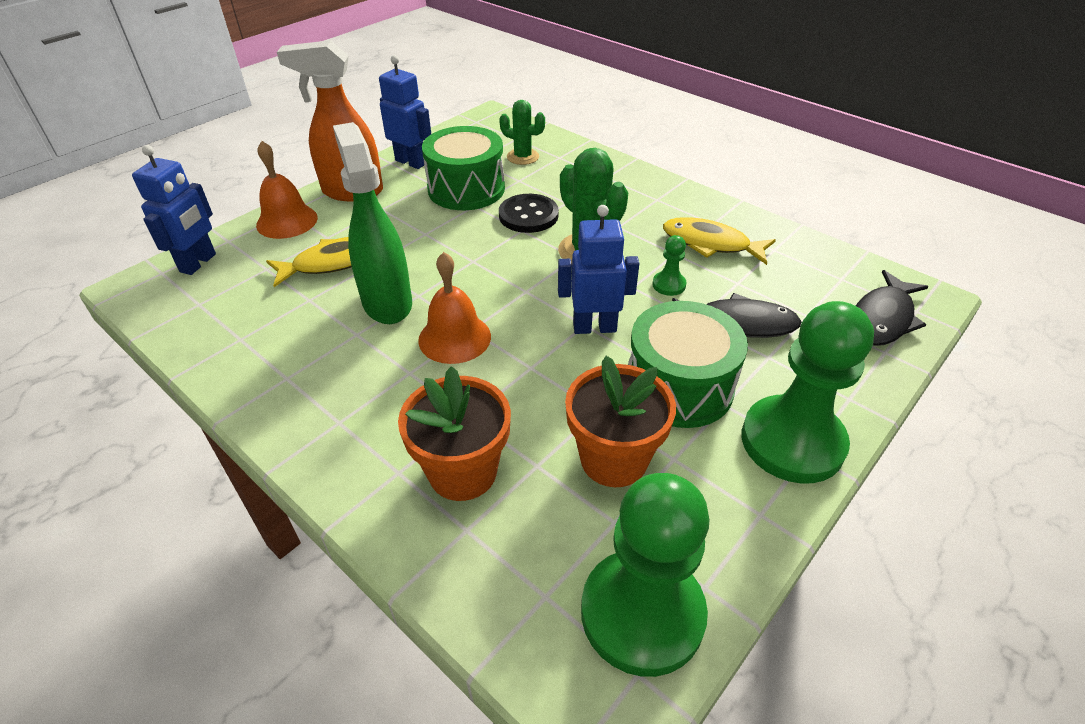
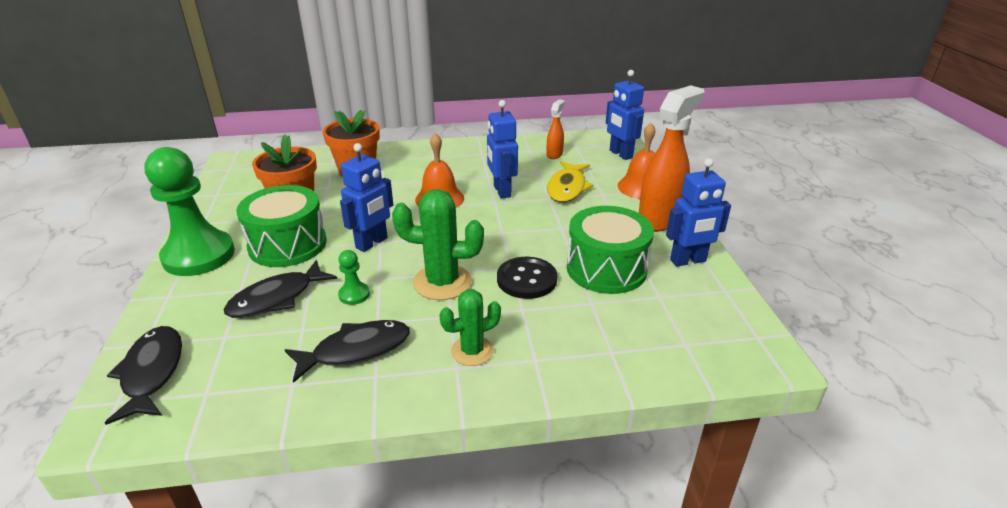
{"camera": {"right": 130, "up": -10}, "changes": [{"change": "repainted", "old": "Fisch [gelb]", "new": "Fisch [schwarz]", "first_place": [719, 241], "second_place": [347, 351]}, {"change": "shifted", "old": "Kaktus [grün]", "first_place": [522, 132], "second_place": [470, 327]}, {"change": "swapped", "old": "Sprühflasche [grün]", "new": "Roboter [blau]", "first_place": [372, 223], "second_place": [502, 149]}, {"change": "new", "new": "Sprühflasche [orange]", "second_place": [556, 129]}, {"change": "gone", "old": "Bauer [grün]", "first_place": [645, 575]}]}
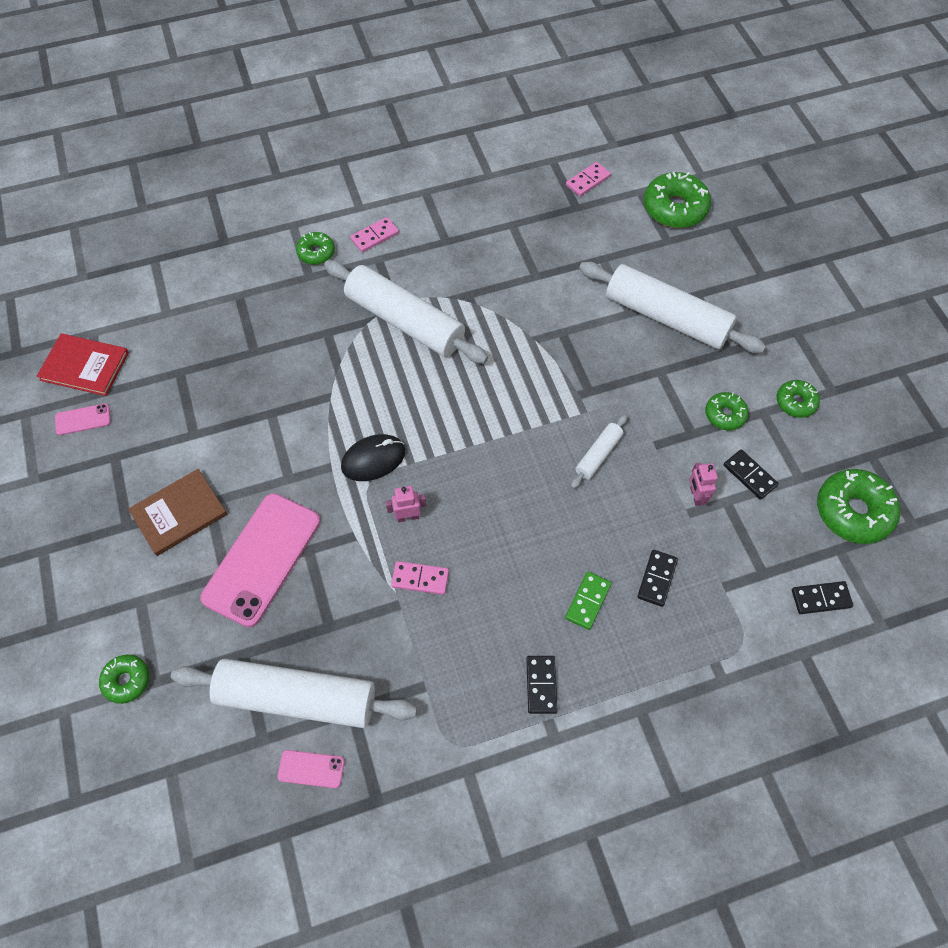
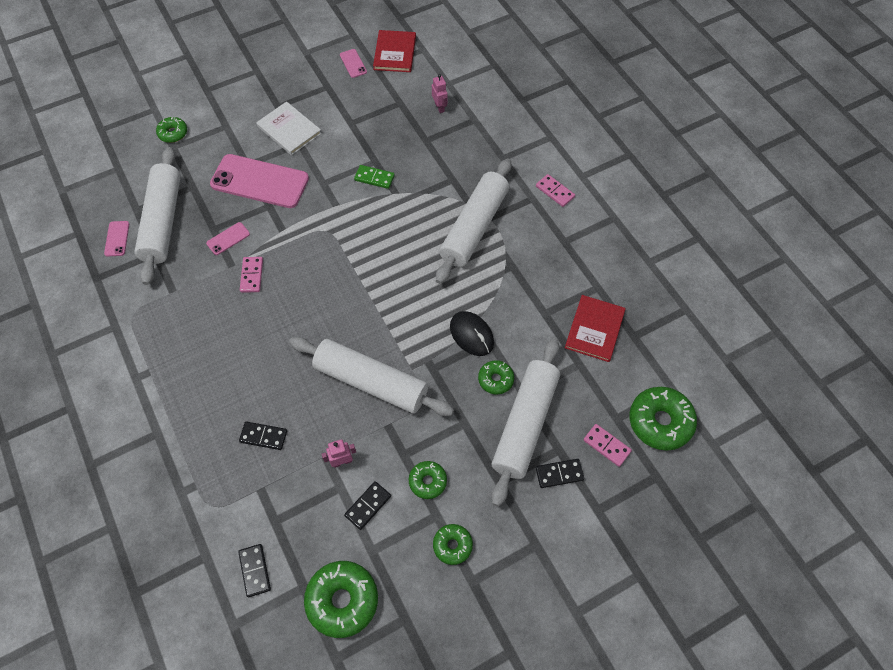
{"camera": {"right": 80, "up": 0}, "changes": [{"change": "new", "new": "Handy [rosa]", "second_place": [228, 238]}, {"change": "repainted", "old": "Buch [braun]", "new": "Buch [weiß]", "first_place": [177, 512], "second_place": [289, 128]}, {"change": "scaled", "old": "Nudelholz [weiß]", "first_place": [599, 452], "second_place": [371, 376], "factor": 2.17}, {"change": "shifted", "old": "Dominostein [grün]", "first_place": [588, 601], "second_place": [374, 177]}, {"change": "shifted", "old": "Roboter [rosa]", "first_place": [406, 504], "second_place": [440, 93]}, {"change": "shifted", "old": "Computermaus [schwarz]", "first_place": [373, 457], "second_place": [472, 333]}, {"change": "shifted", "old": "Donut [grün]", "first_place": [315, 248], "second_place": [496, 377]}, {"change": "shifted", "old": "Dominostein [schwarz]", "first_place": [542, 685], "second_place": [560, 473]}, {"change": "new", "new": "Buch [rot]", "second_place": [595, 328]}, {"change": "shifted", "old": "Dominostein [rosa]", "first_place": [588, 179], "second_place": [607, 445]}]}
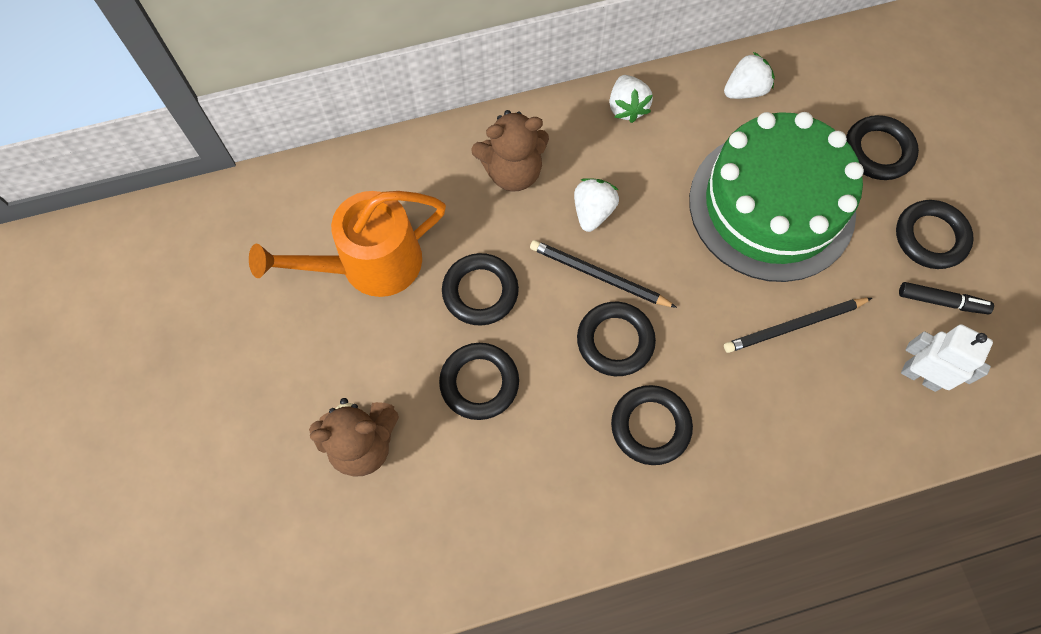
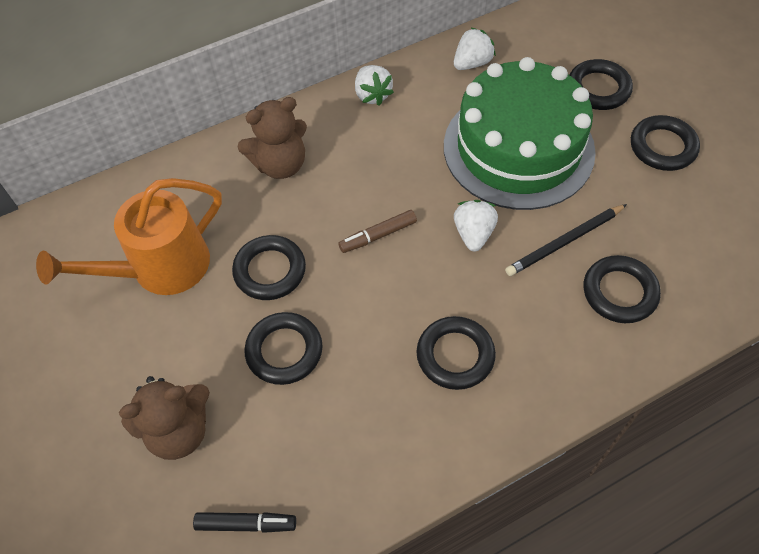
{"camera": {"right": -10, "up": -10}, "changes": [{"change": "shifted", "old": "Filzstift [schwarz]", "first_place": [946, 298], "second_place": [244, 522]}, {"change": "swapped", "old": "Bleistift [schwarz]", "new": "Filzstift [braun]", "first_place": [603, 274], "second_place": [377, 231]}, {"change": "shifted", "old": "Erdbeere [weiß]", "first_place": [596, 205], "second_place": [476, 225]}, {"change": "shifted", "old": "Ring [schwarz]", "first_place": [616, 339], "second_place": [622, 289]}, {"change": "gone", "old": "Roboter [weiß]", "first_place": [947, 358]}]}
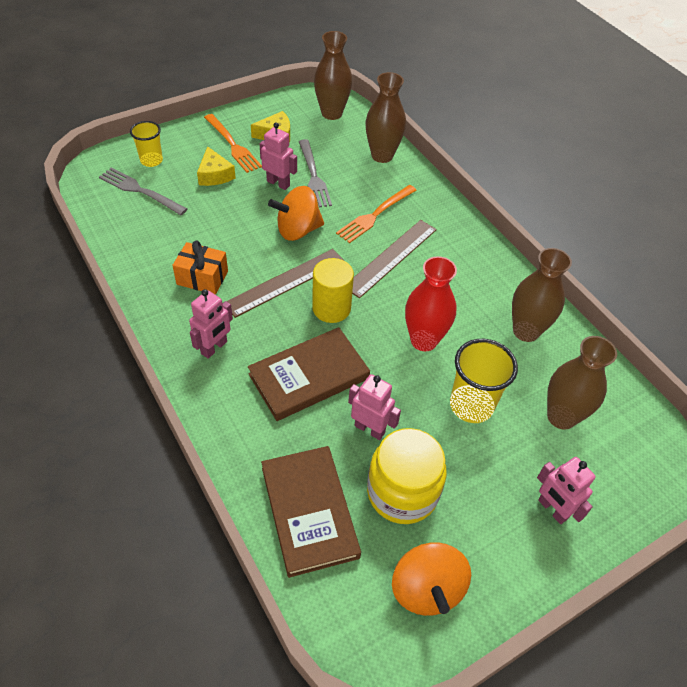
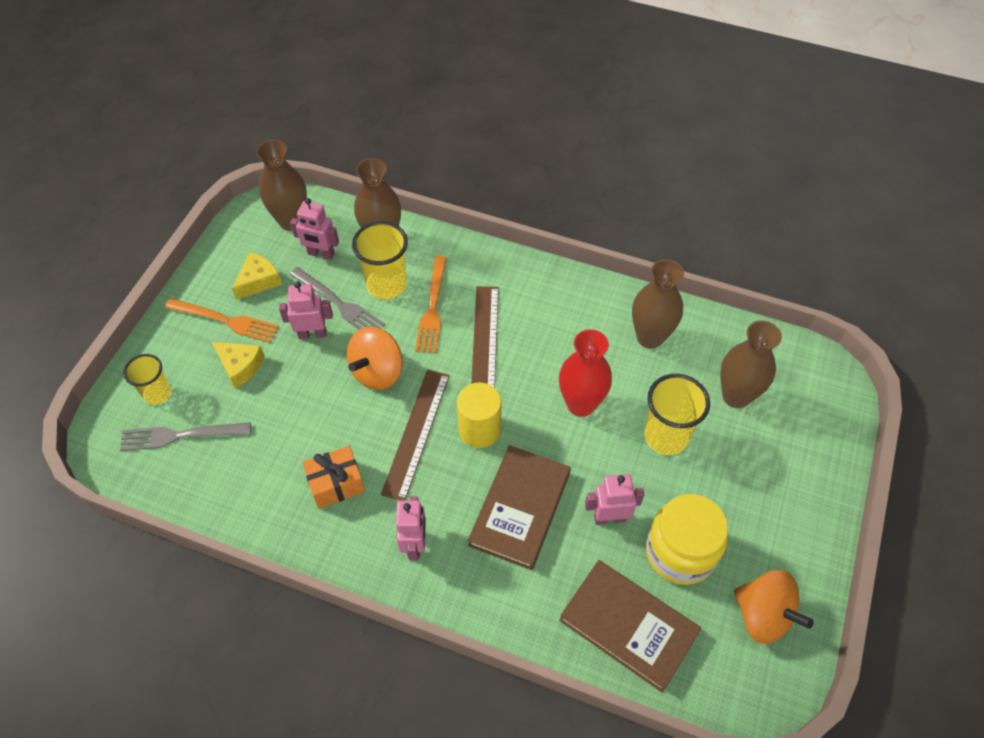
{"camera": {"right": -35, "up": 5}, "changes": [{"change": "shifted", "old": "Roboter [rosa]", "first_place": [566, 490], "second_place": [314, 229]}, {"change": "new", "new": "Becher [gelb]", "second_place": [380, 260]}]}
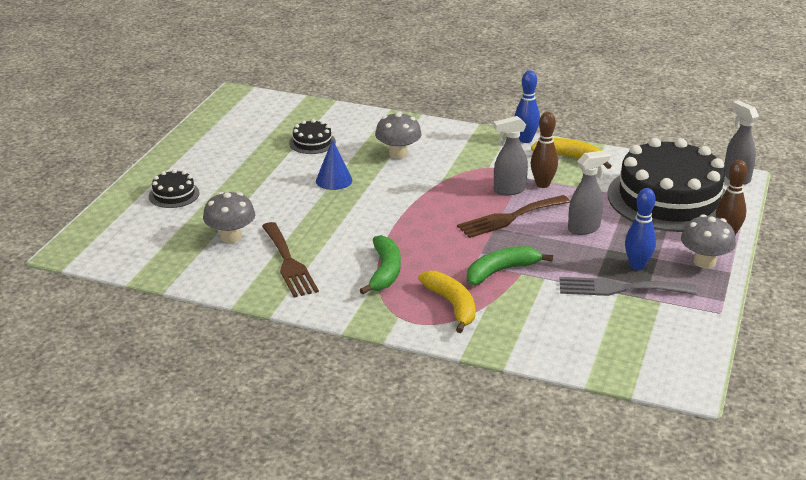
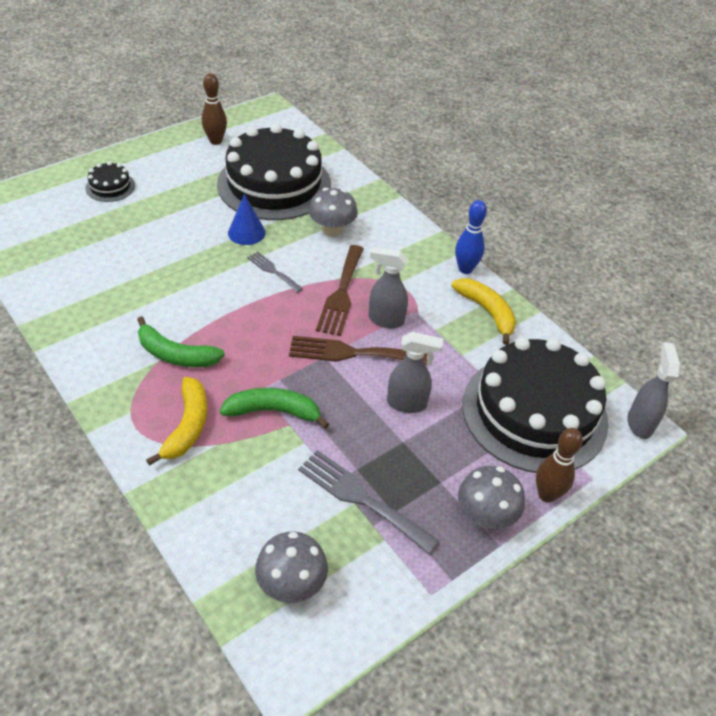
{"camera": {"right": 30, "up": 15}, "changes": [{"change": "rotated", "old": "Banane [grün]", "first_place": [380, 264], "second_place": [181, 341], "degrees": 75}, {"change": "shifted", "old": "Bowlingkegel [braun]", "first_place": [544, 150], "second_place": [214, 109]}, {"change": "scaled", "old": "Kuchen [schwarz]", "first_place": [312, 136], "second_place": [274, 172], "factor": 2.41}, {"change": "new", "new": "Gabel [grau]", "second_place": [275, 272]}, {"change": "shifted", "old": "Pilz [grau]", "first_place": [229, 217], "second_place": [291, 567]}, {"change": "shifted", "old": "Gabel [braun]", "first_place": [290, 259], "second_place": [340, 290]}, {"change": "gone", "old": "Bowlingkegel [blau]", "first_place": [640, 229]}]}
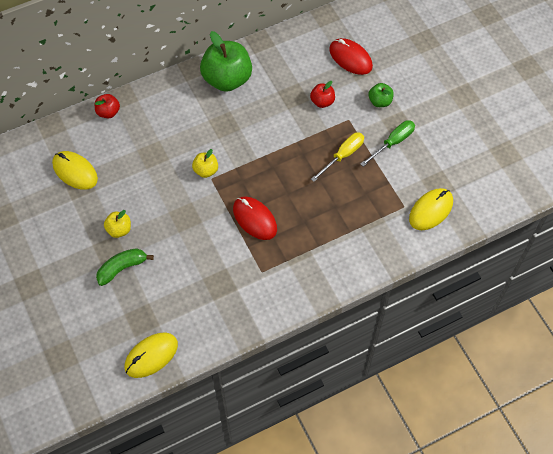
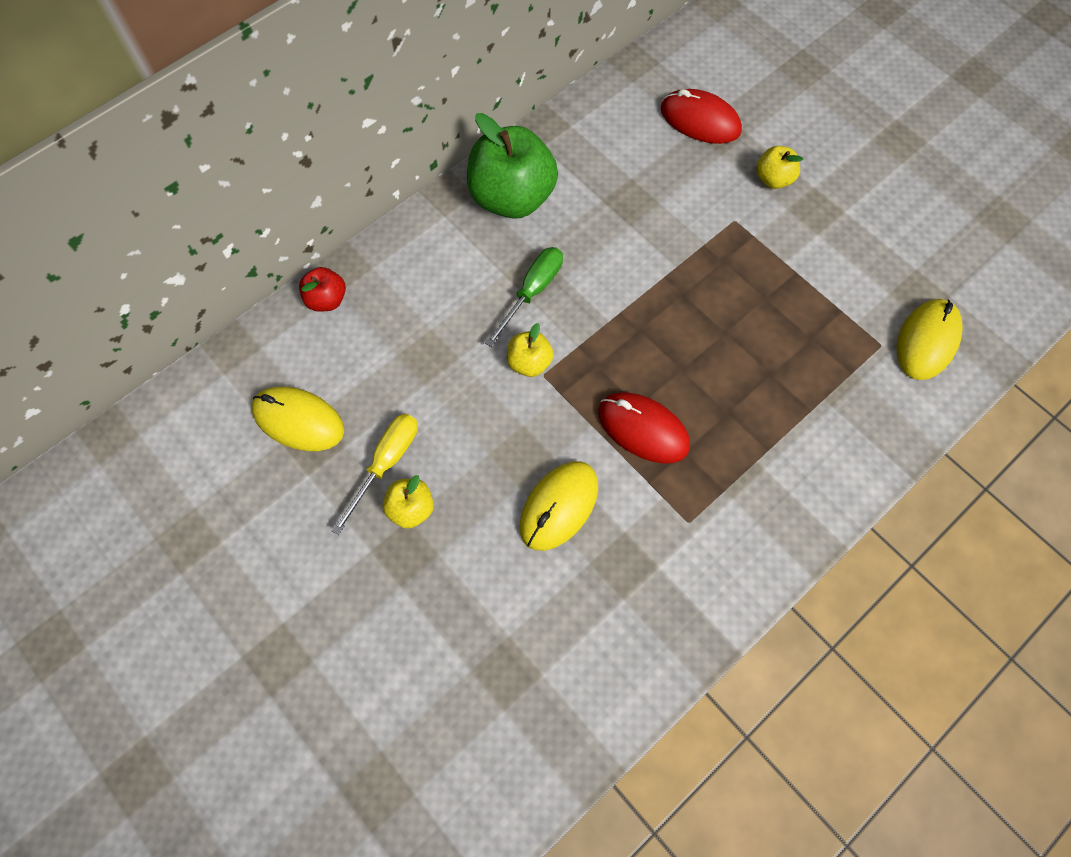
{"camera": {"right": -15, "up": 5}, "changes": [{"change": "shifted", "old": "Schraubenzieher [gelb]", "first_place": [337, 157], "second_place": [374, 474]}, {"change": "shifted", "old": "Schraubenzieher [grün]", "first_place": [388, 143], "second_place": [524, 297]}, {"change": "shifted", "old": "Computermaus [gelb]", "first_place": [151, 355], "second_place": [559, 506]}, {"change": "repainted", "old": "Apfel [grün]", "new": "Apfel [gelb]", "first_place": [381, 95], "second_place": [779, 167]}, {"change": "gone", "old": "Banane [grün]", "first_place": [125, 267]}, {"change": "gone", "old": "Apfel [rot]", "first_place": [322, 94]}]}
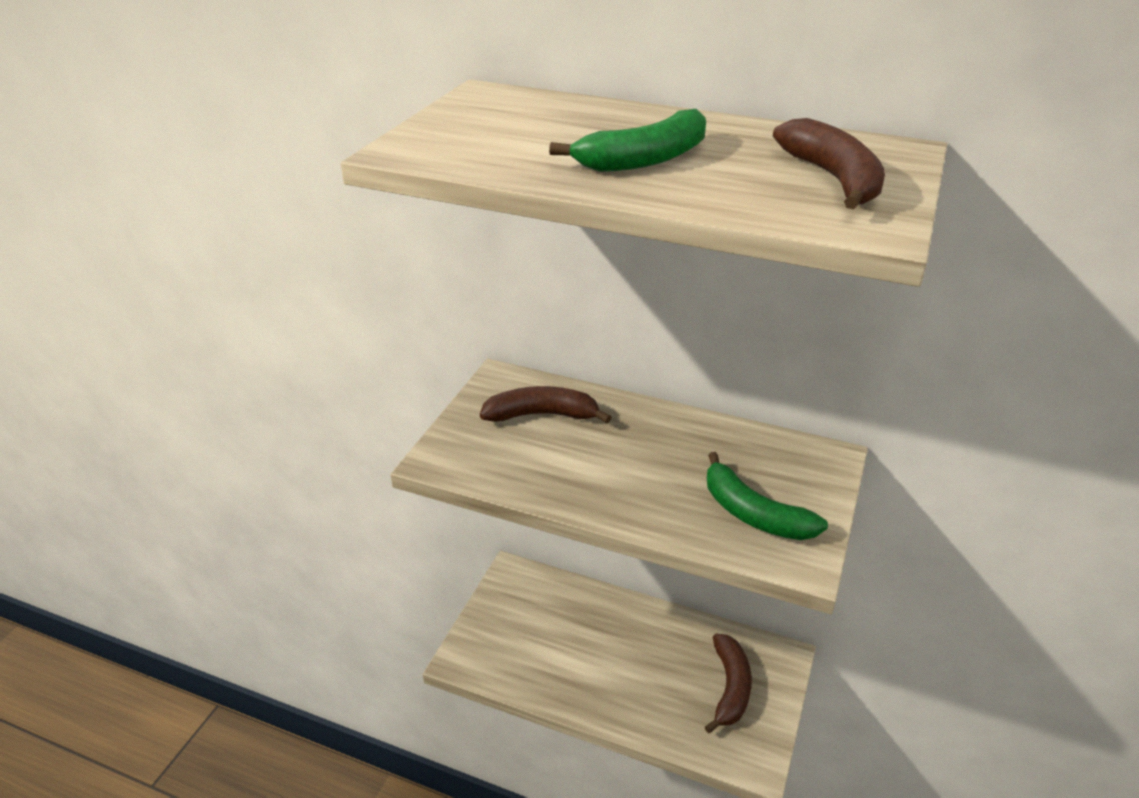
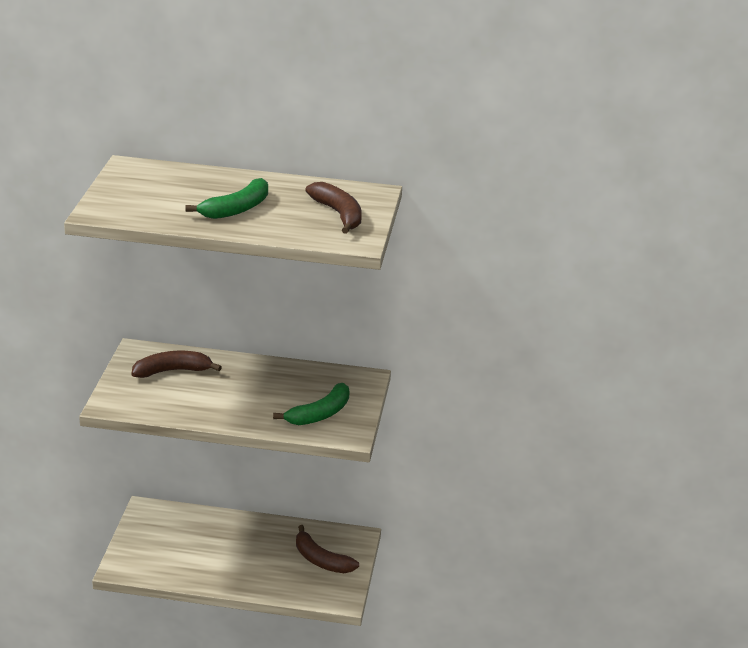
{"camera": {"right": -15, "up": -5}, "changes": [{"change": "rotated", "old": "Banane [grün]", "first_place": [767, 496], "second_place": [311, 404], "degrees": -75}, {"change": "rotated", "old": "Banane [braun]", "first_place": [728, 683], "second_place": [327, 549], "degrees": 135}]}
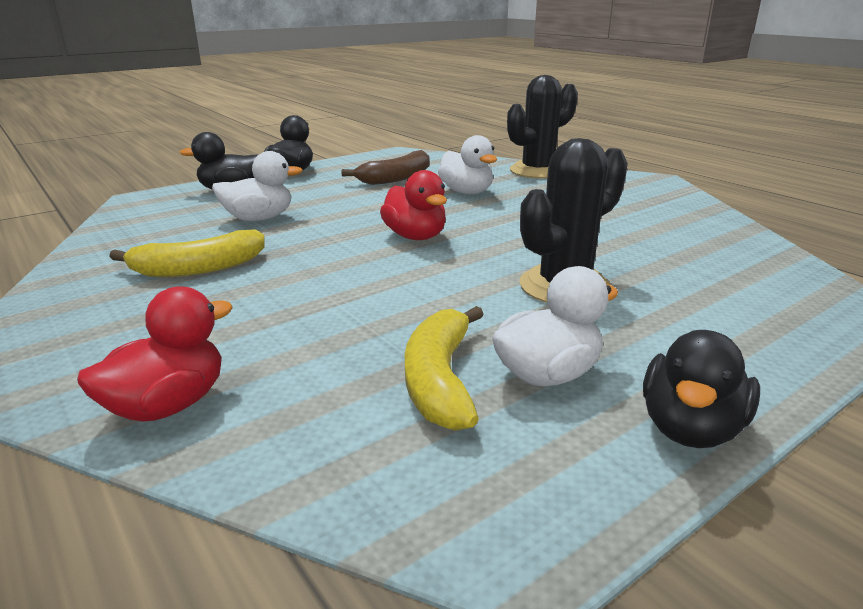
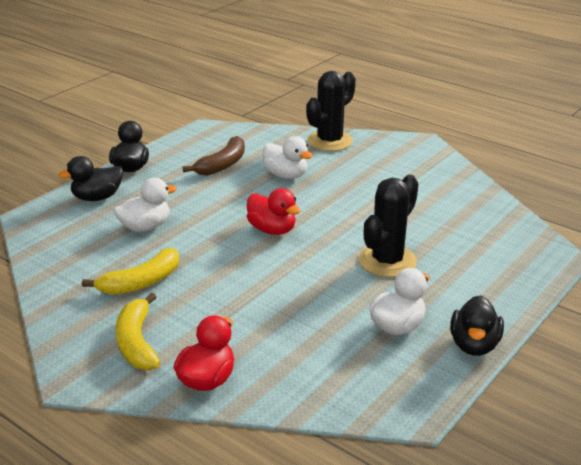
{"camera": {"right": -15, "up": 5}, "changes": [{"change": "shifted", "old": "Banane [gelb]", "first_place": [444, 368], "second_place": [138, 331]}]}
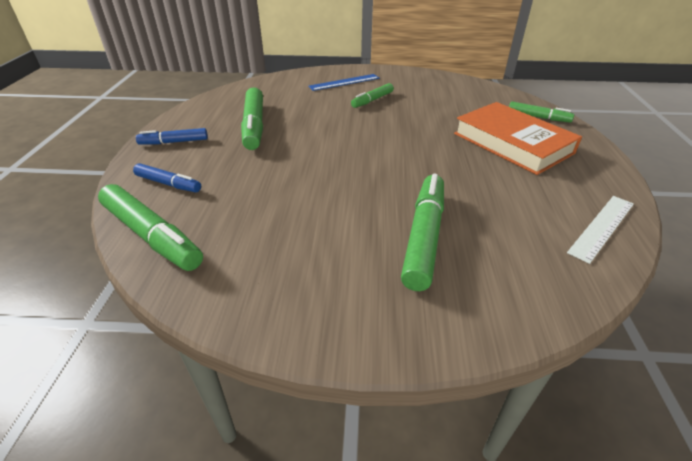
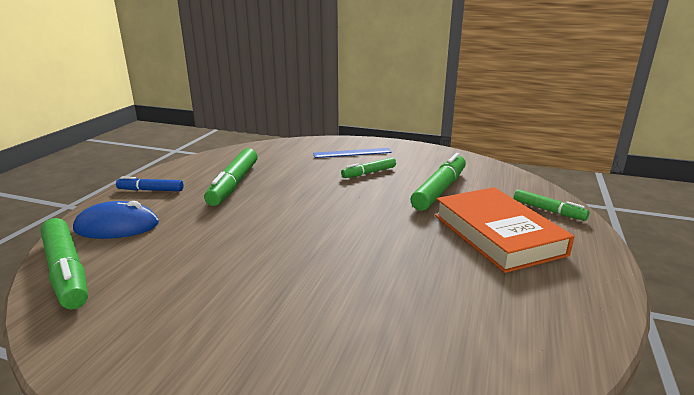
{"camera": {"right": 15, "up": -15}, "changes": [{"change": "swapped", "old": "Filzstift [blau]", "new": "Computermaus [blau]", "first_place": [167, 177], "second_place": [116, 220]}, {"change": "shifted", "old": "Filzstift [grün]", "first_place": [422, 232], "second_place": [438, 182]}, {"change": "gone", "old": "Lineal [weiß]", "first_place": [600, 230]}]}
